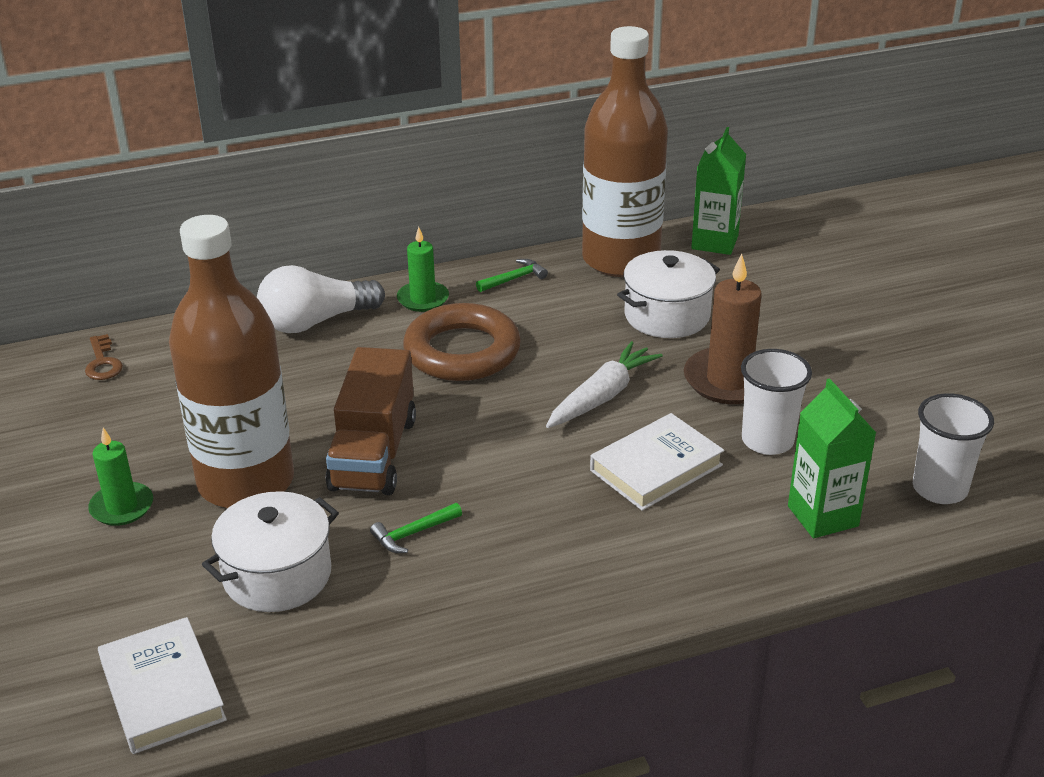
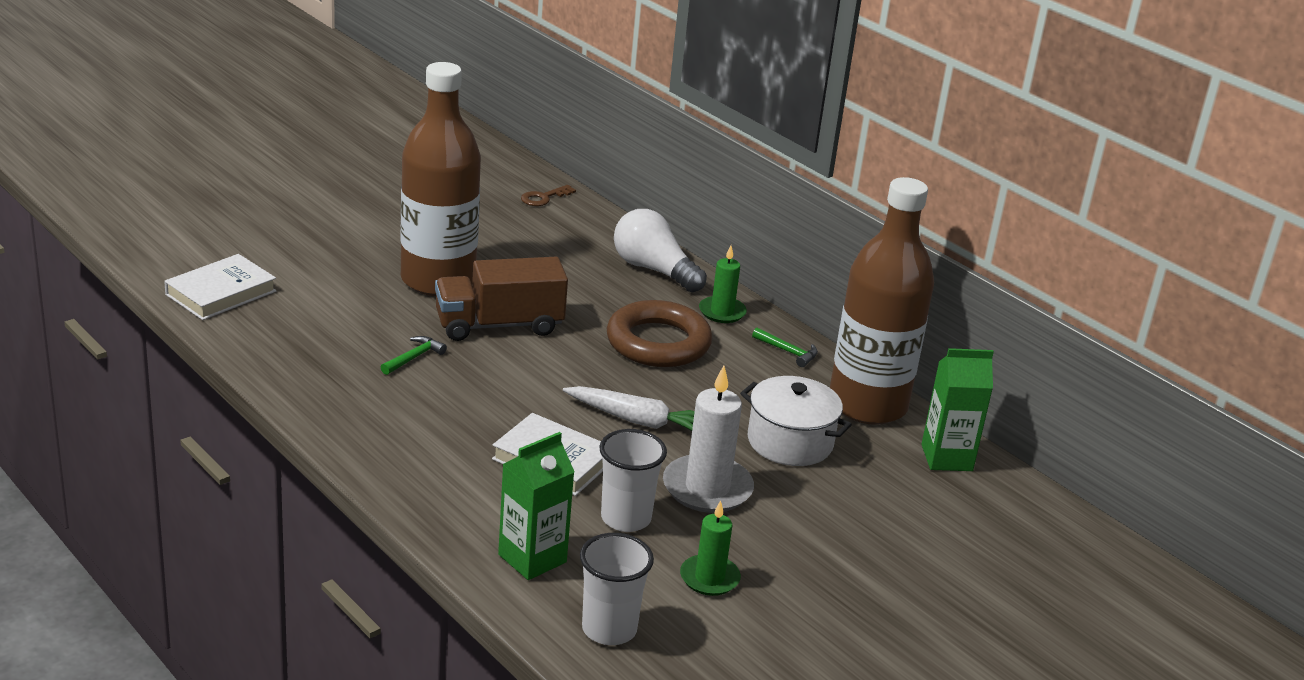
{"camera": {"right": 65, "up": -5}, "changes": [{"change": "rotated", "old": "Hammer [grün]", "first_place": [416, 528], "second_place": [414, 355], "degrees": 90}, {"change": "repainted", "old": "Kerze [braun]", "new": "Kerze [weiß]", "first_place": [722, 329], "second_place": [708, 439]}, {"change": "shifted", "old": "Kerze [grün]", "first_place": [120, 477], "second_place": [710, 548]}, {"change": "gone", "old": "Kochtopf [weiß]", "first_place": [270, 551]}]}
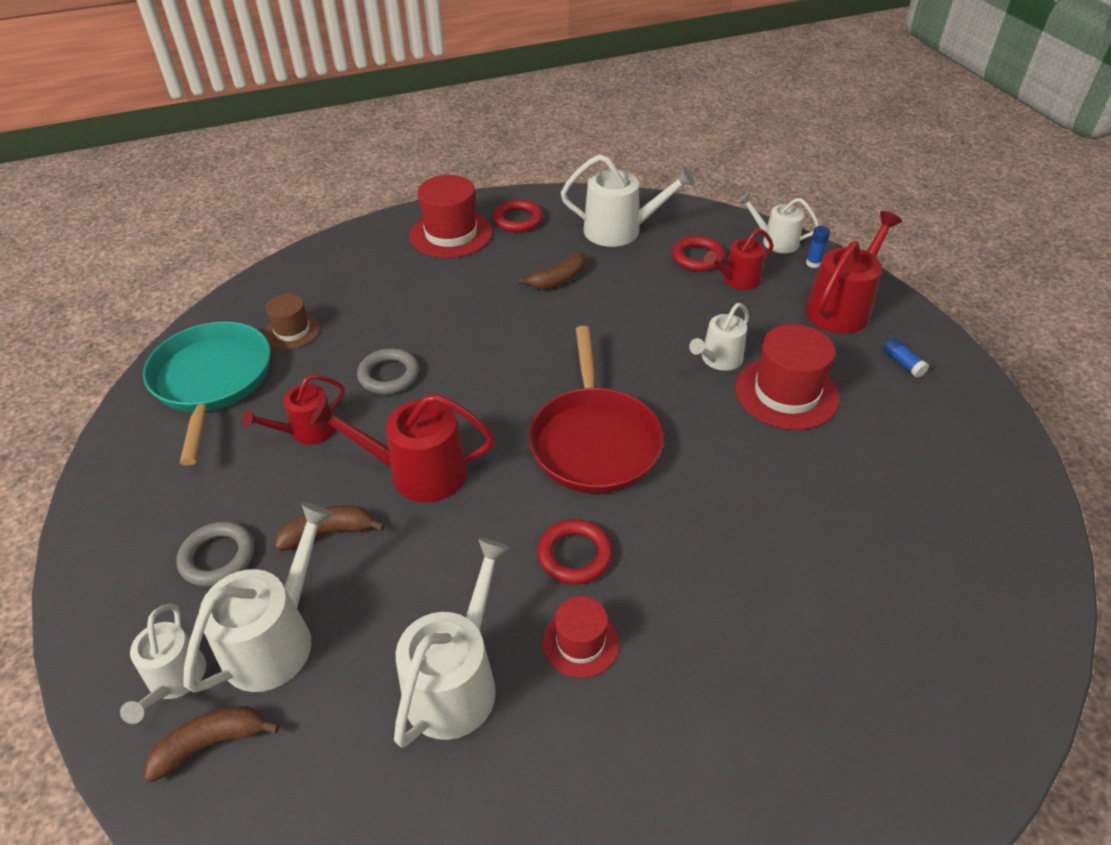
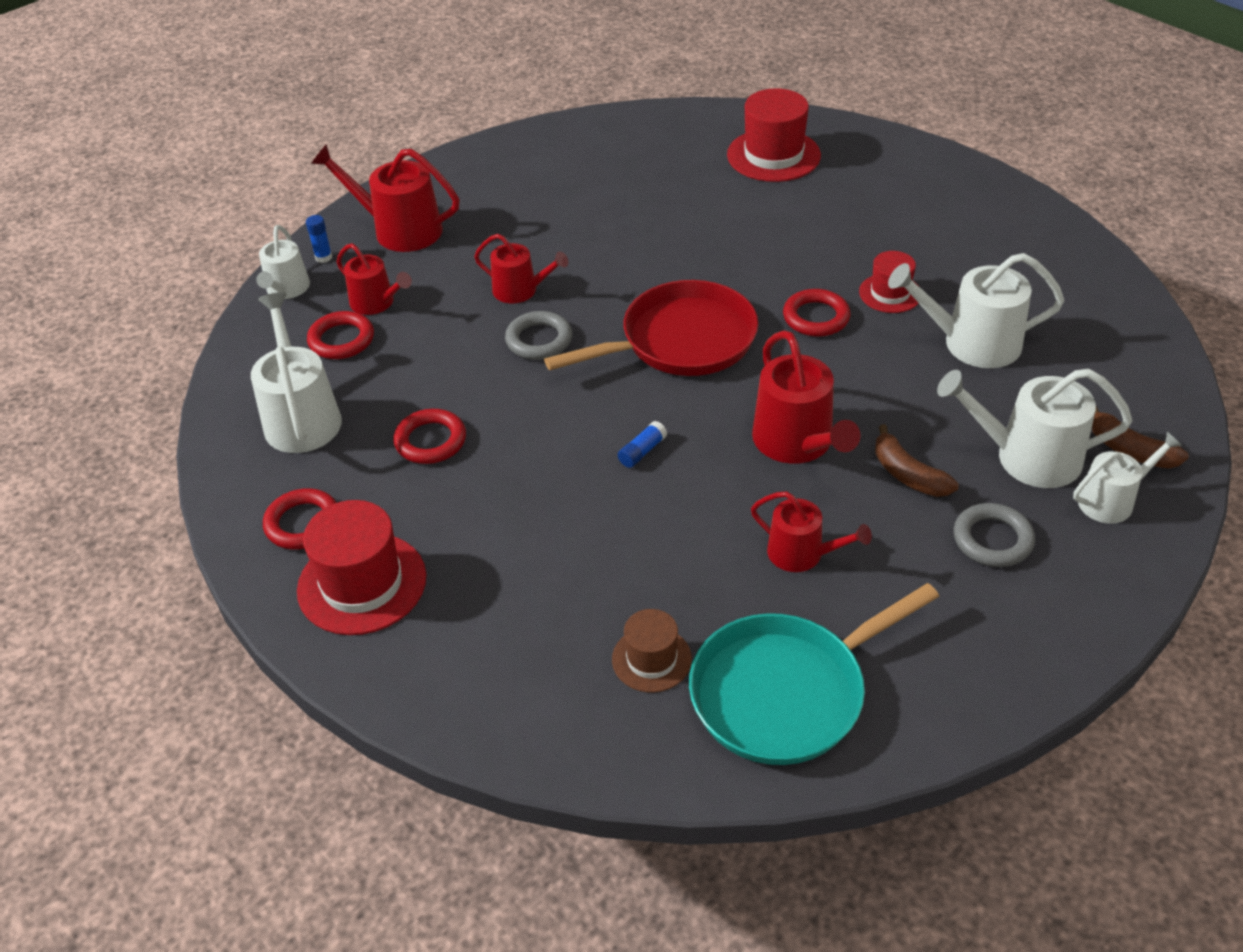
{"camera": {"right": -110, "up": 0}, "changes": [{"change": "swapped", "old": "Banane [braun]", "new": "Ring [rot]", "first_place": [552, 270], "second_place": [429, 436]}, {"change": "repainted", "old": "Gießkanne [weiß]", "new": "Gießkanne [rot]", "first_place": [719, 337], "second_place": [521, 268]}, {"change": "shifted", "old": "Ring [grau]", "first_place": [388, 371], "second_place": [538, 335]}, {"change": "shifted", "old": "Klebestift [blau]", "first_place": [906, 358], "second_place": [642, 444]}, {"change": "shifted", "old": "Hut [rot]", "first_place": [787, 377], "second_place": [774, 135]}]}
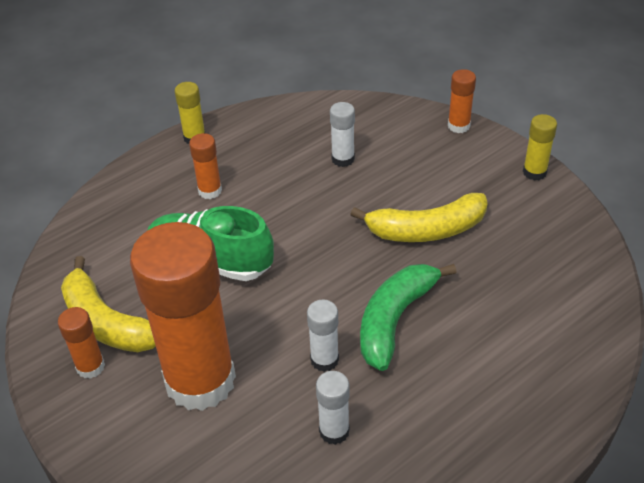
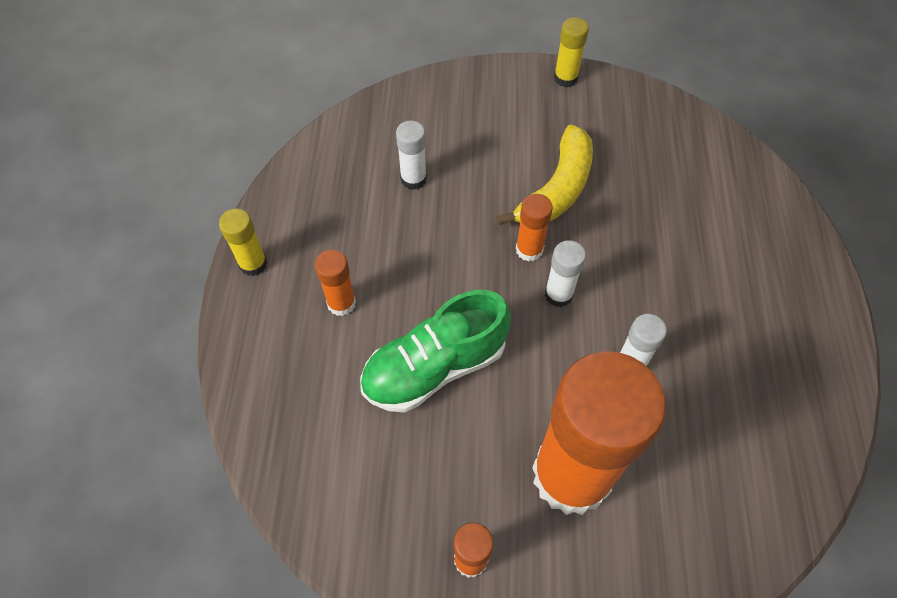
{"camera": {"right": -50, "up": 15}, "changes": [{"change": "shifted", "old": "Klebestift [orange]", "first_place": [462, 101], "second_place": [534, 228]}, {"change": "shifted", "old": "Klebestift [weiß]", "first_place": [333, 408], "second_place": [565, 273]}, {"change": "gone", "old": "Banane [gelb]", "first_place": [108, 304]}, {"change": "gone", "old": "Banane [grün]", "first_place": [408, 317]}]}
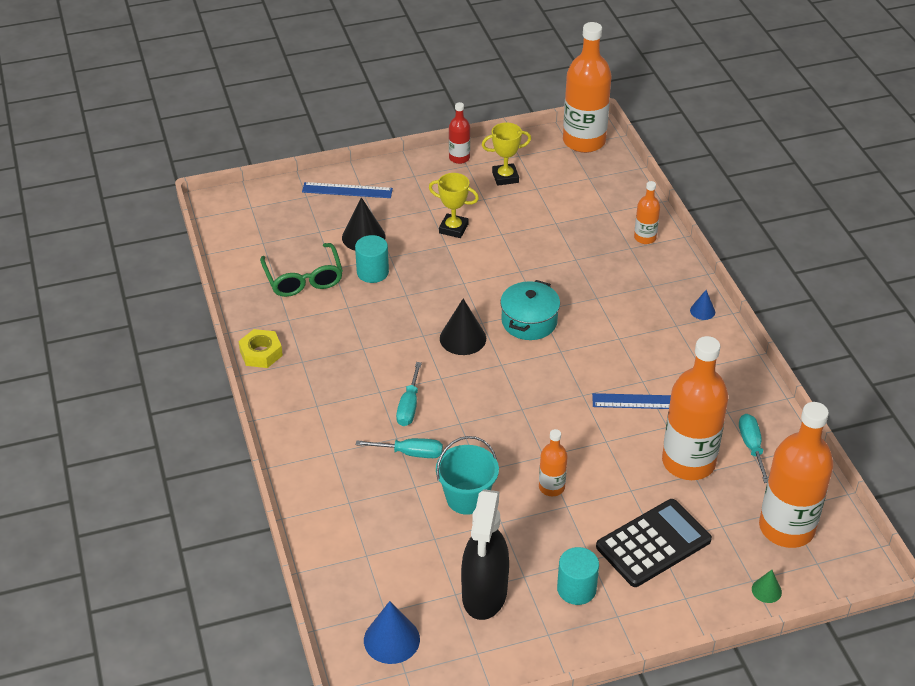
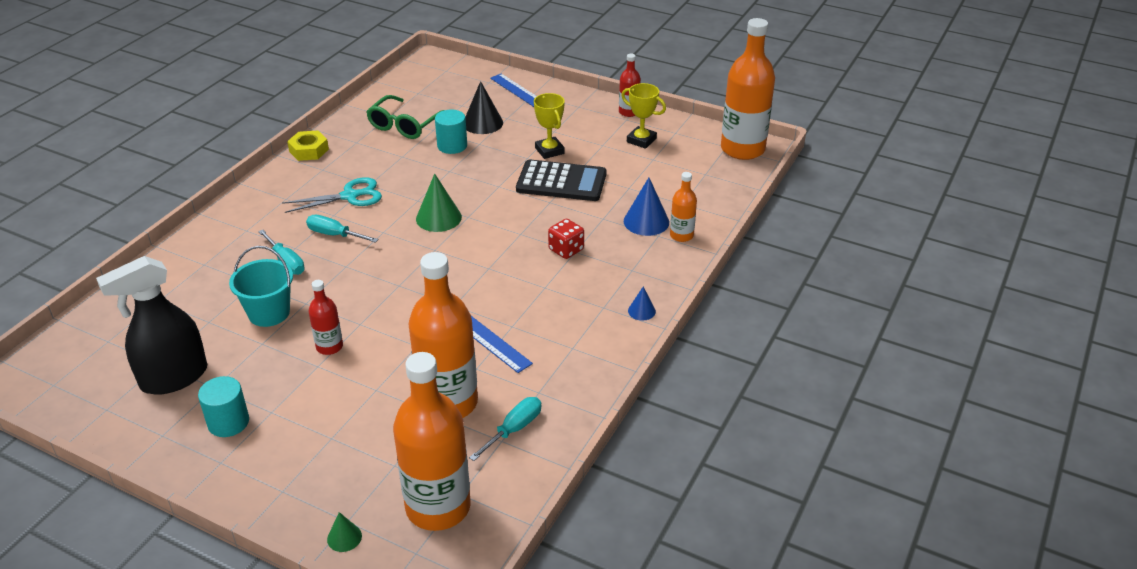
{"camera": {"right": 45, "up": -5}, "changes": [{"change": "new", "new": "Schere [türkis]", "second_place": [332, 195]}, {"change": "rotated", "old": "Schraubenzieher [türkis]", "first_place": [409, 394], "second_place": [342, 229], "degrees": 60}, {"change": "repainted", "old": "Flasche [orange]", "new": "Flasche [rot]", "first_place": [553, 462], "second_place": [326, 317]}, {"change": "repainted", "old": "Kegel [schwarz]", "new": "Kegel [grün]", "first_place": [463, 327], "second_place": [439, 203]}, {"change": "shifted", "old": "Taschenrechner [schwarz]", "first_place": [654, 543], "second_place": [561, 180]}, {"change": "new", "new": "Spielwürfel [rot]", "second_place": [566, 239]}, {"change": "shifted", "old": "Kegel [blau]", "first_place": [392, 632], "second_place": [646, 207]}, {"change": "gone", "old": "Kochtopf [türkis]", "first_place": [530, 310]}]}
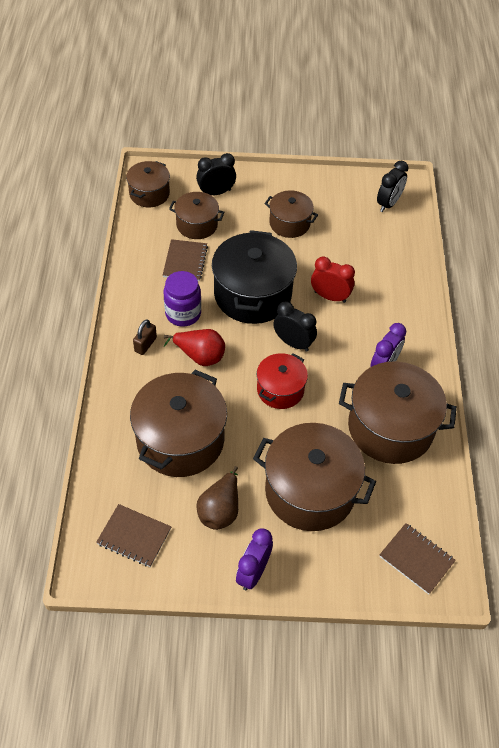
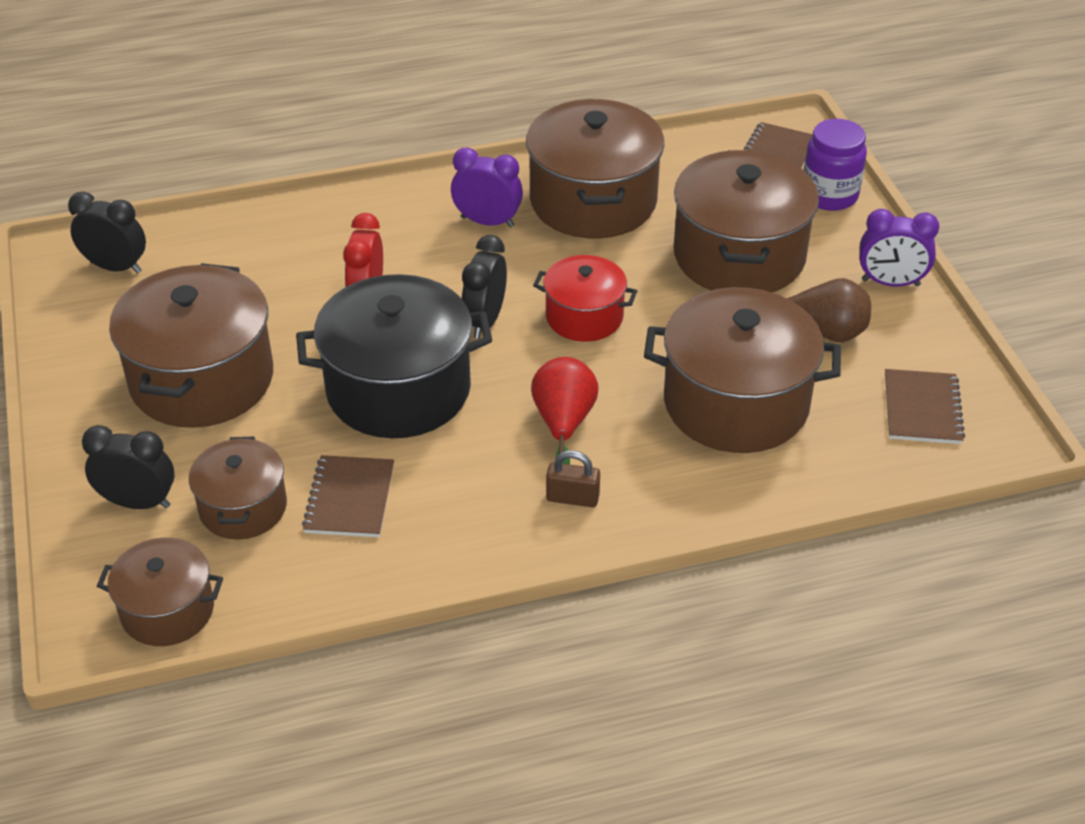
{"camera": {"right": -105, "up": -10}, "changes": [{"change": "rotated", "old": "Wecker [schwarz]", "first_place": [216, 174], "second_place": [128, 467], "degrees": 135}, {"change": "scaled", "old": "Kochtopf [braun]", "first_place": [291, 214], "second_place": [191, 345], "factor": 1.77}, {"change": "rotated", "old": "Notizbuch [braun]", "first_place": [185, 260], "second_place": [348, 496], "degrees": -75}, {"change": "shifted", "old": "Einmachglas [lila]", "first_place": [182, 298], "second_place": [835, 165]}]}
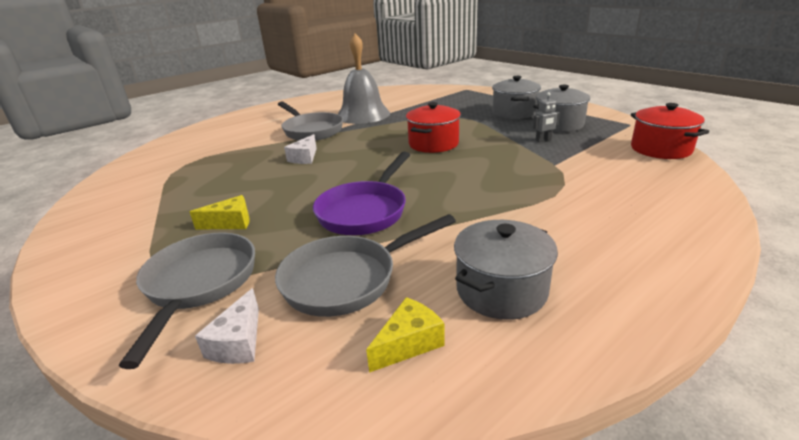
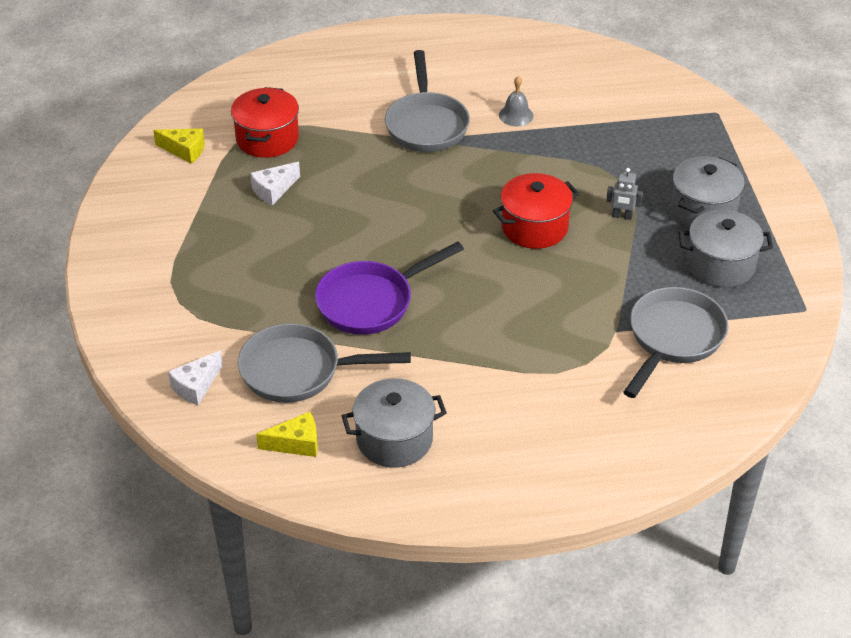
{"camera": {"right": 30, "up": 15}, "changes": [{"change": "shifted", "old": "Käse [gelb]", "first_place": [220, 212], "second_place": [179, 146]}, {"change": "shifted", "old": "Kochtopf [rot]", "first_place": [670, 131], "second_place": [265, 122]}, {"change": "shifted", "old": "Käse [weiß]", "first_place": [300, 149], "second_place": [275, 183]}, {"change": "scaled", "old": "Glocke [grau]", "first_place": [364, 78], "second_place": [516, 101], "factor": 0.42}, {"change": "shifted", "old": "Roboter [grau]", "first_place": [546, 117], "second_place": [624, 194]}, {"change": "shifted", "old": "Pfanne [grau]", "first_place": [187, 301], "second_place": [675, 342]}]}
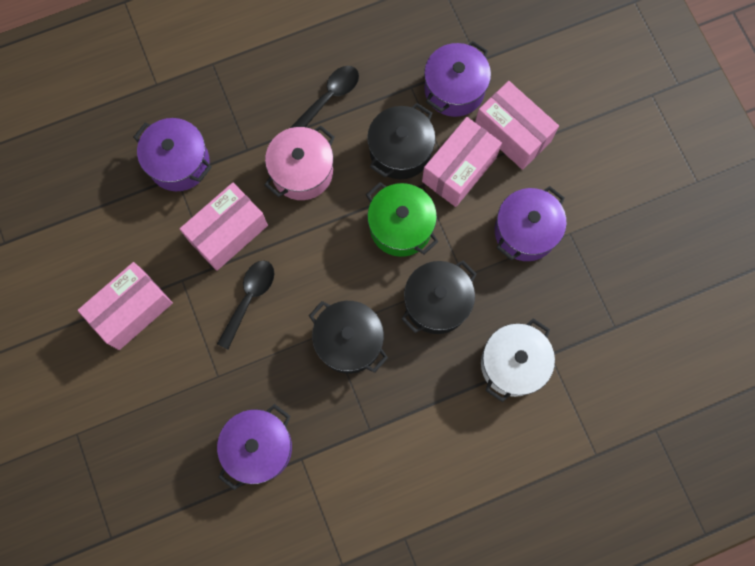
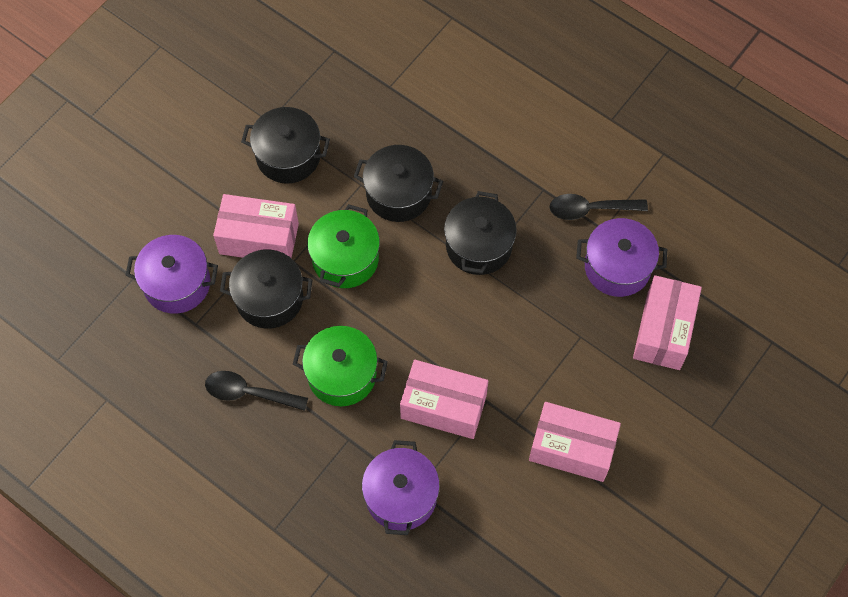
{"camera": {"right": -120, "up": -10}, "changes": [{"change": "repainted", "old": "Kochtopf [lila]", "new": "Kochtopf [schwarz]", "first_place": [531, 223], "second_place": [285, 145]}, {"change": "repainted", "old": "Kochtopf [rosa]", "new": "Kochtopf [grün]", "first_place": [299, 162], "second_place": [340, 366]}, {"change": "shifted", "old": "Löffel [schwarz]", "first_place": [245, 304], "second_place": [599, 207]}, {"change": "shifted", "old": "Schachtel [rosa]", "first_place": [517, 125], "second_place": [667, 322]}, {"change": "gone", "old": "Kochtopf [weiß]", "first_place": [518, 360]}]}
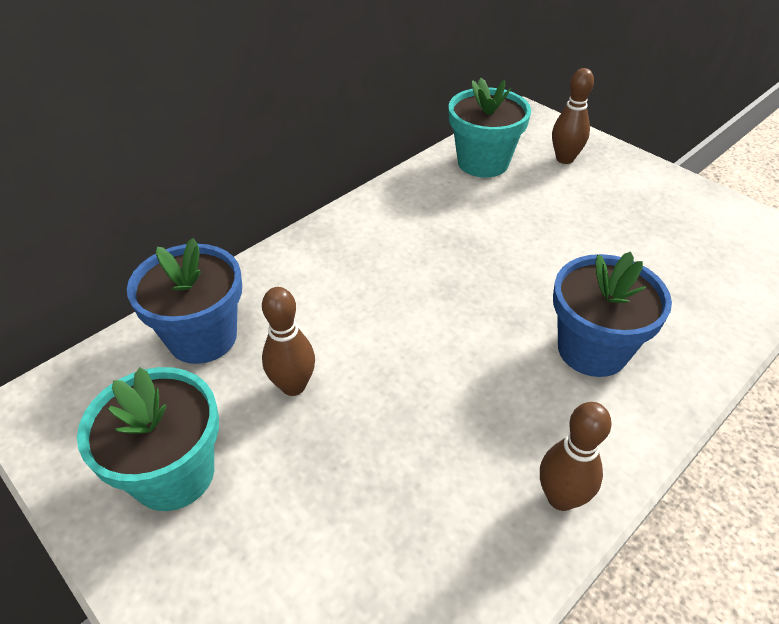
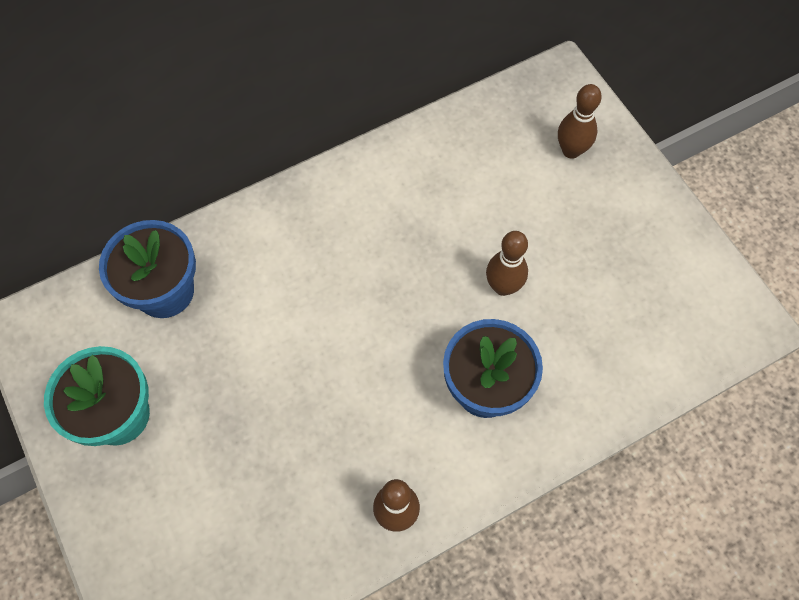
{"camera": {"right": 15, "up": 20}, "changes": [{"change": "shifted", "old": "Bowlingkegel [braun]", "first_place": [288, 341], "second_place": [507, 263]}, {"change": "gone", "old": "Blumentopf [türkis]", "first_place": [489, 127]}]}
